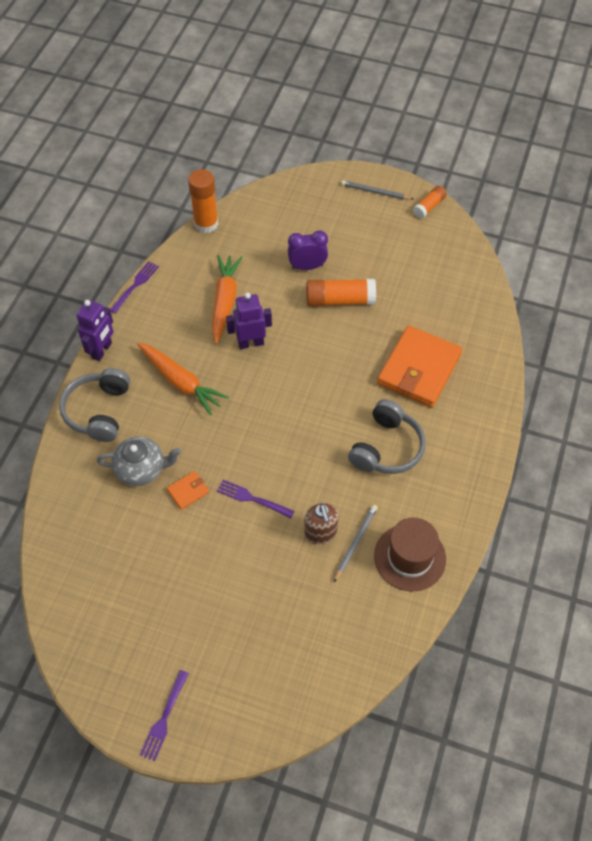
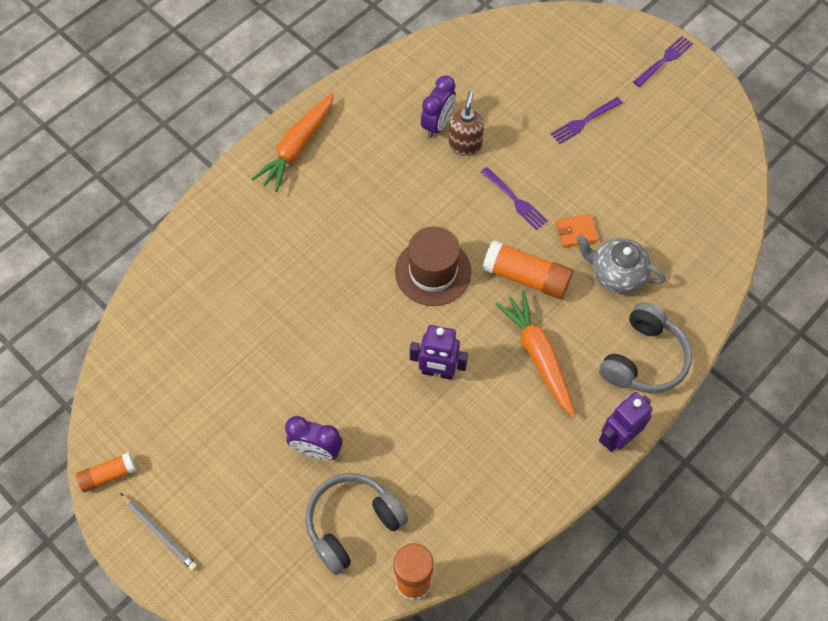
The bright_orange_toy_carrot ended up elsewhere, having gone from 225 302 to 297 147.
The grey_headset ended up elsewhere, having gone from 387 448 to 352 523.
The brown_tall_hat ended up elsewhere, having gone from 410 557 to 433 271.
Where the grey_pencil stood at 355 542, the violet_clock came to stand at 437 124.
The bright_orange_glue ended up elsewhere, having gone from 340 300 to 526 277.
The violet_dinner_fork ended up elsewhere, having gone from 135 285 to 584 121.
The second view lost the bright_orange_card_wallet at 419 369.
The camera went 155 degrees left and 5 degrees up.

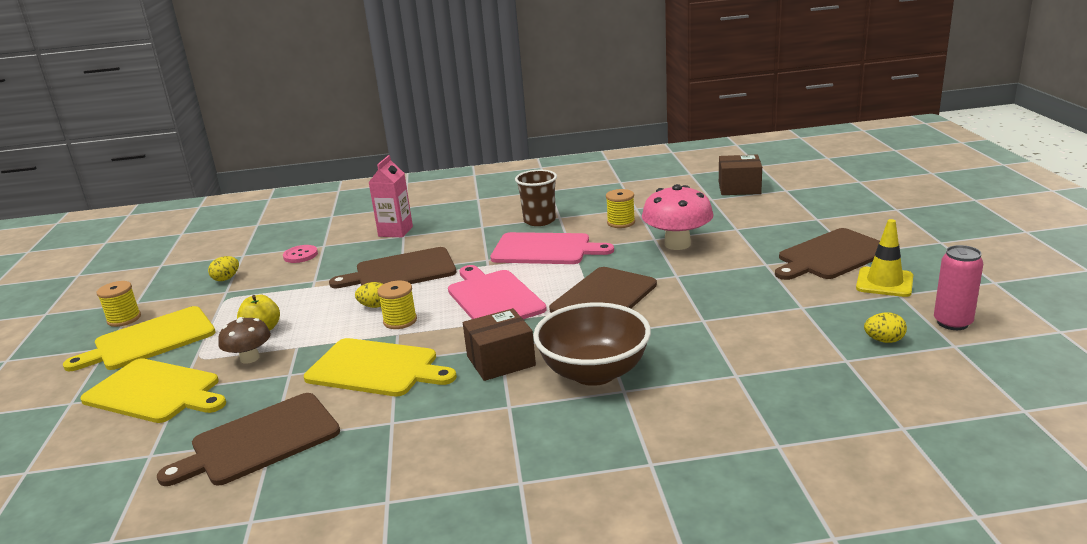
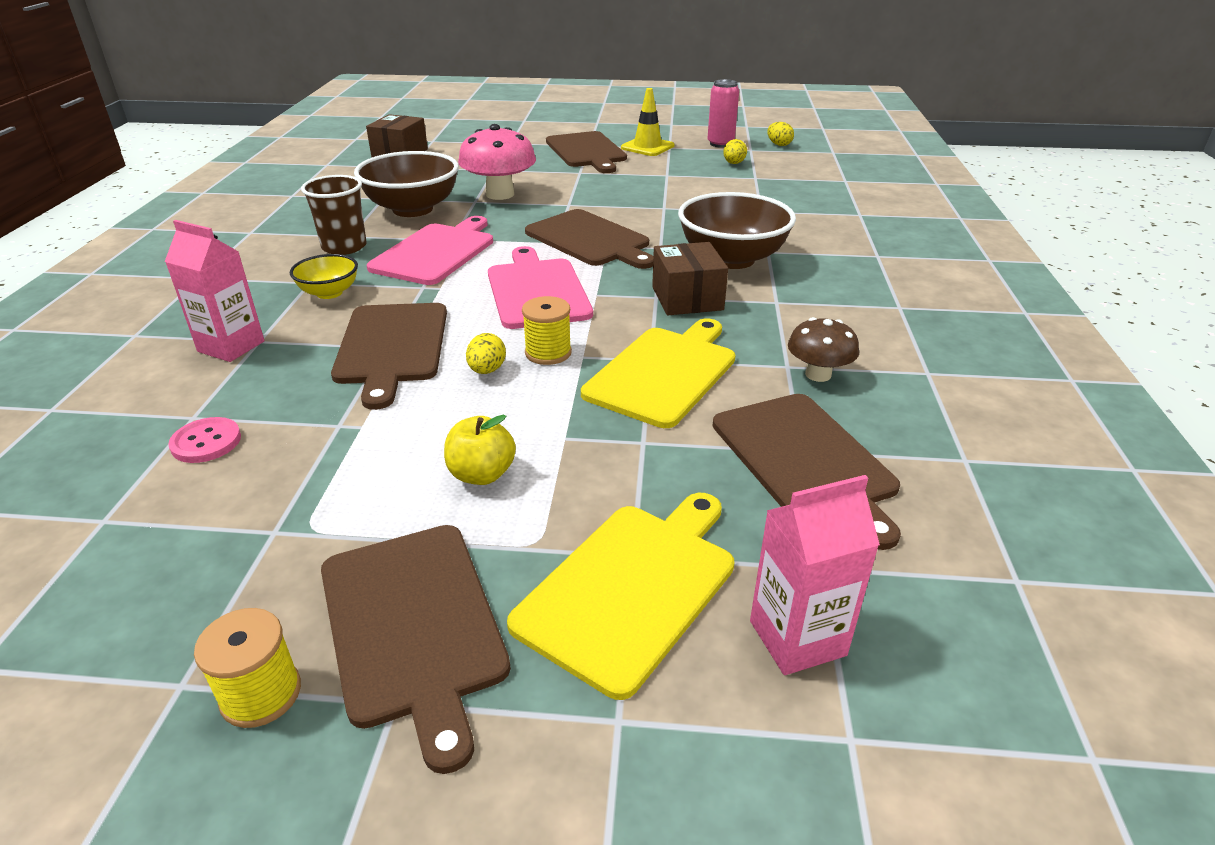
The second view gained the golden_serving_bowl at 329 293.
What was the golden_bread_board at 150 340 turned into the brown_bread_board at 413 625.
Where the golden_spool stood at 621 222, the brown_serving_bowl came to stand at 413 209.
The rosy_bread_board at 493 298 ended up facing another way, 90 degrees clockwise from before.
The second view gained the rosy_juice_carton at 797 638.
The golden_toy_egg ended up elsewhere, having gone from 226 278 to 779 144.
The brown_toadstool ended up elsewhere, having gone from 249 358 to 818 374.
The camera went 80 degrees left and 10 degrees up.

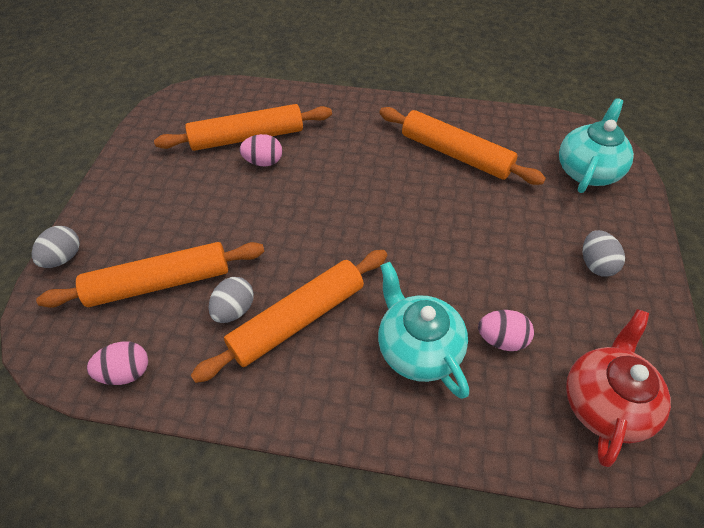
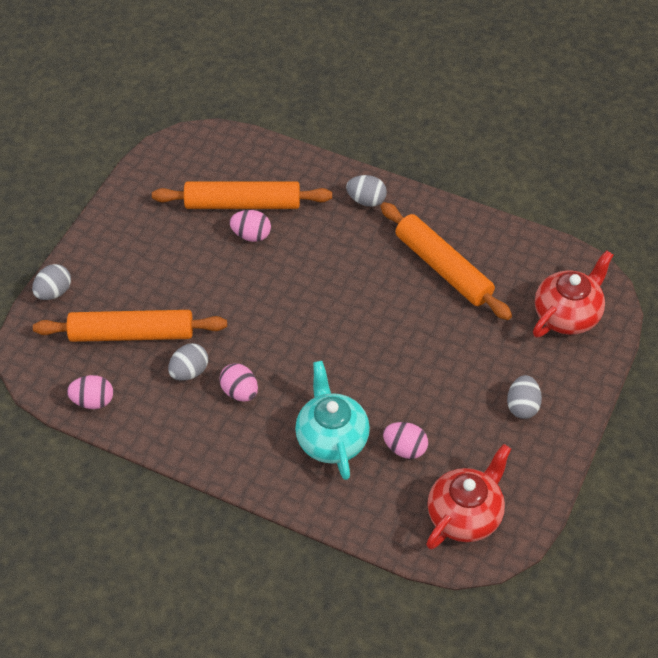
Where the bright_orange_pastry_roller stood at 297 319, the rosy_toy_egg came to stand at 240 392.
The second view gained the grey_toy_egg at 366 200.
What was the teal_china_teapot at 587 170 turned into the crimson_china_teapot at 567 315.
The camera went 15 degrees right and 0 degrees up.

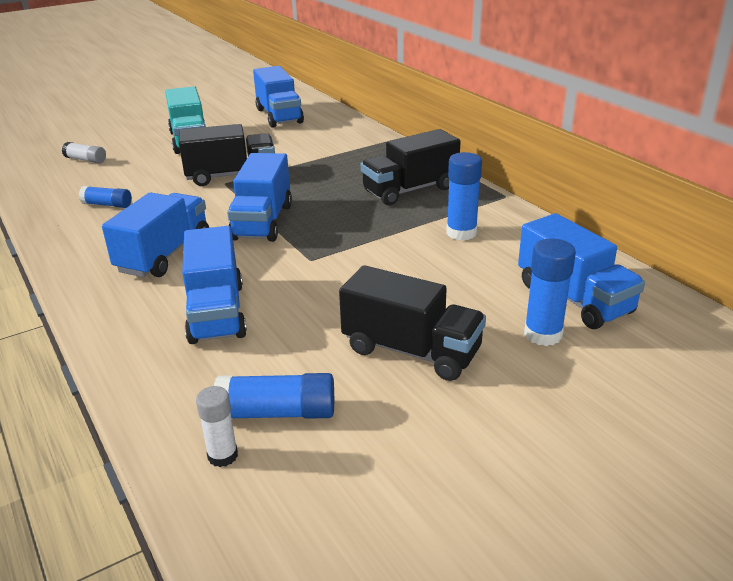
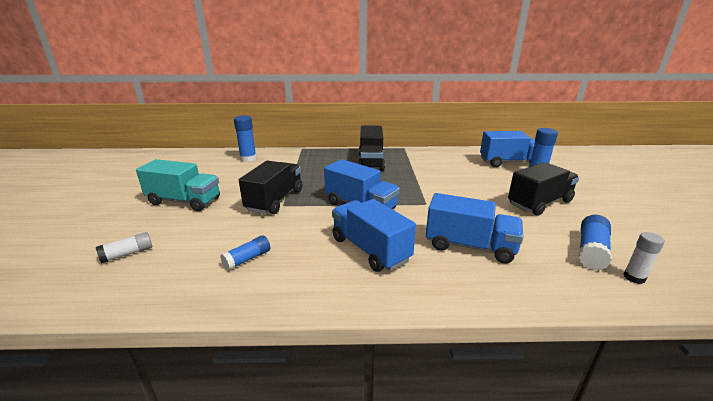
The blue_glue ended up elsewhere, having gone from 461 233 to 248 158.
The second view lost the blue_lorry at 279 116.
The camera went 60 degrees left and 5 degrees down.

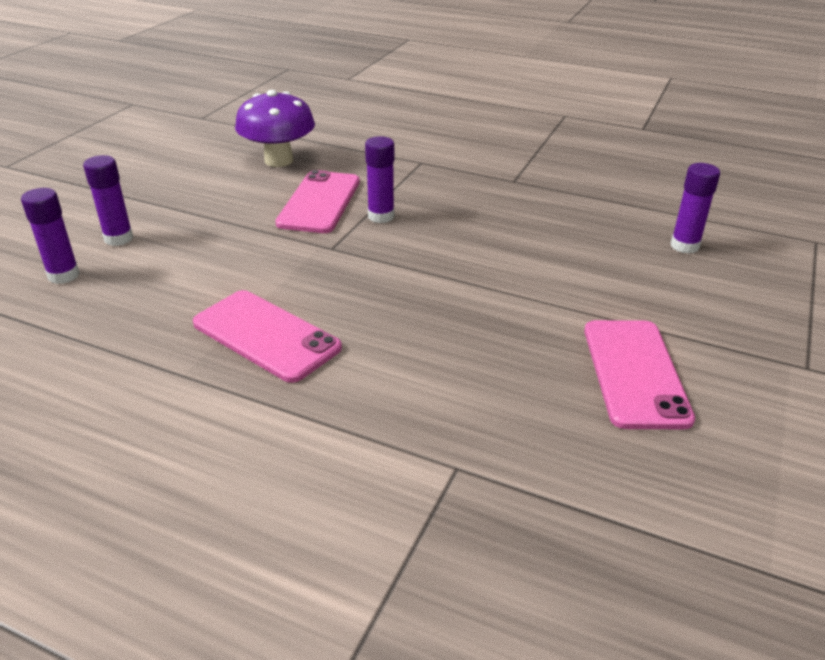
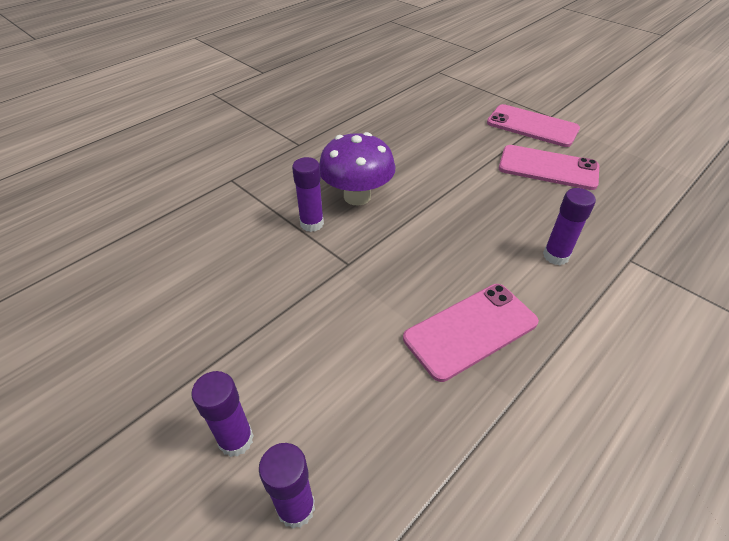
The violet_toadstool ended up elsewhere, having gone from 279 160 to 357 196.
The rosy_smartphone ended up elsewhere, having gone from 319 202 to 532 126.
The violet_glue ended up elsewhere, having gone from 684 246 to 555 256.
The camera went 70 degrees left and 10 degrees up.

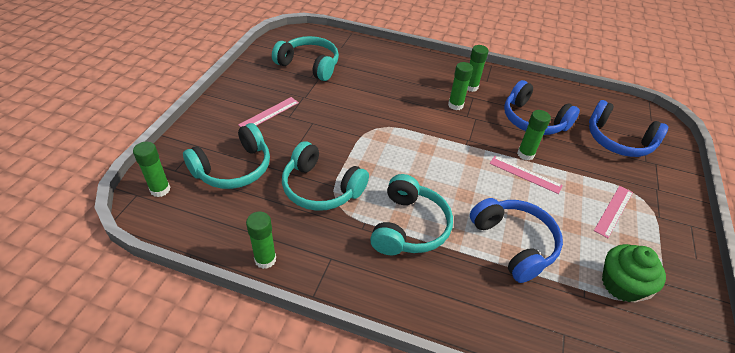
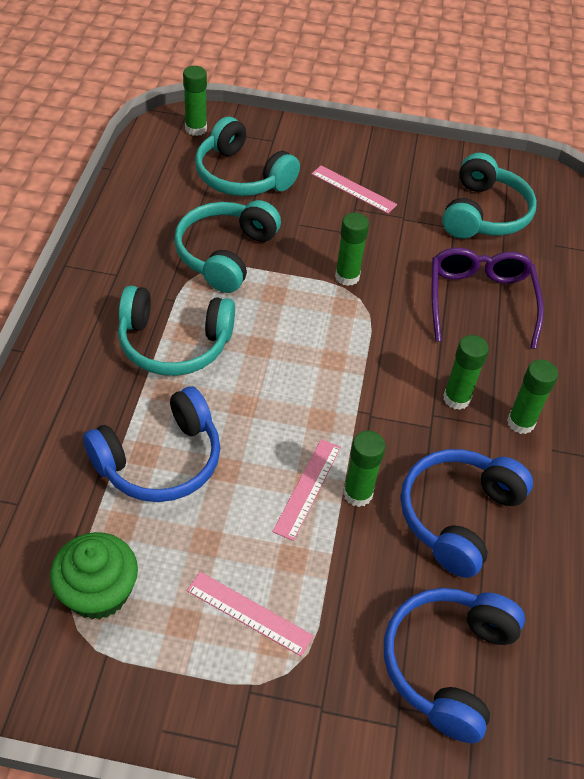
The green_glue ended up elsewhere, having gone from 265 259 to 347 277.
The second view gained the violet_spectacles at 480 301.
The camera went 80 degrees right and 5 degrees up.

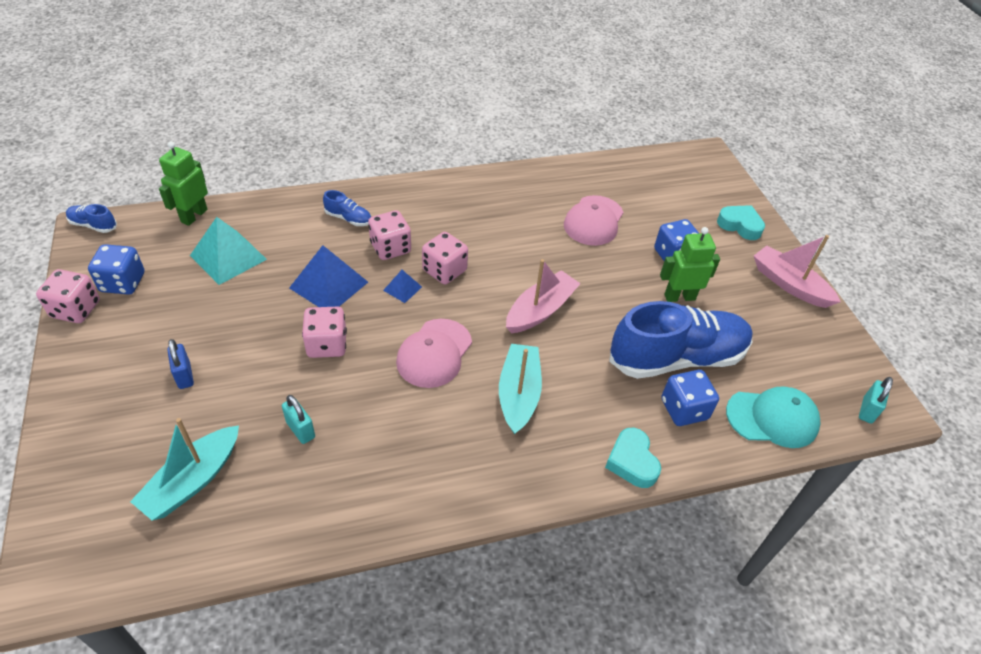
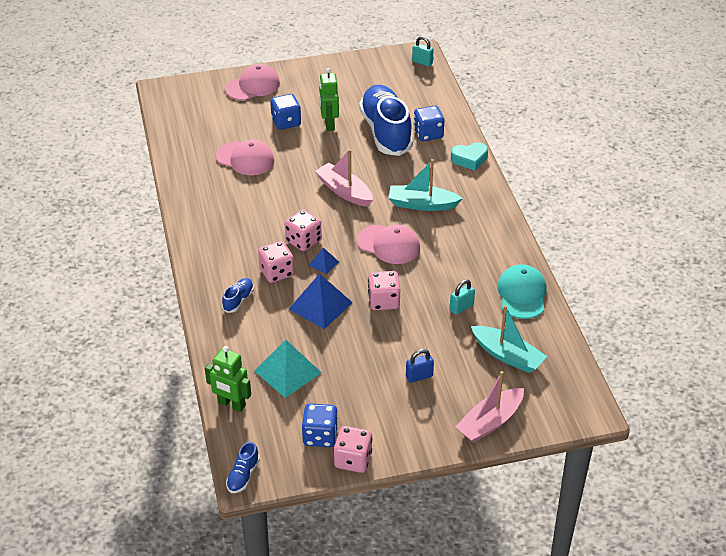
Where the teal_heart stood at 740 225, the rosy_peaked_cap came to stand at 253 86.
The rosy_boat ended up elsewhere, having gone from 789 284 to 490 422.
The teal_peaked_cap ended up elsewhere, having gone from 772 418 to 522 294.
The camera went 85 degrees left and 5 degrees down.

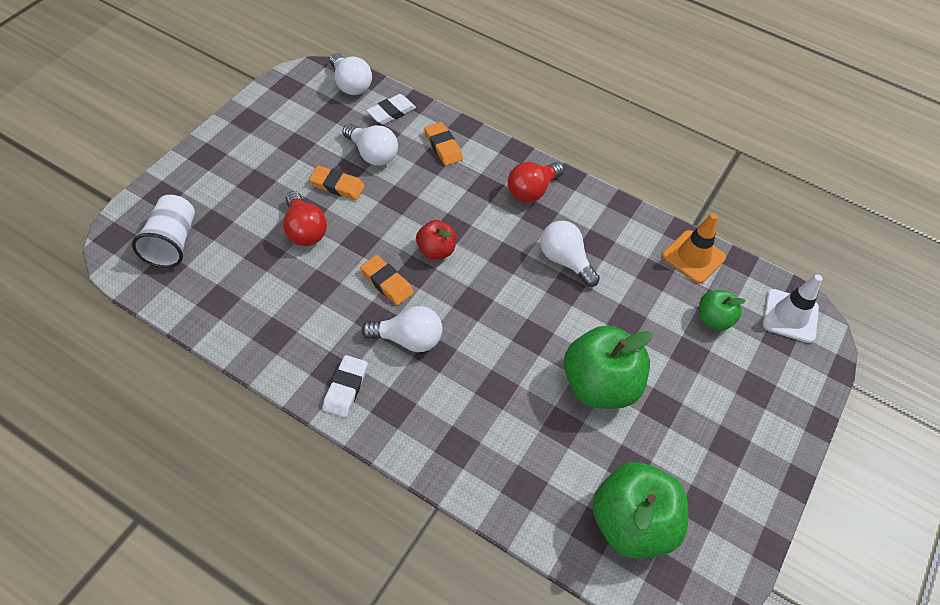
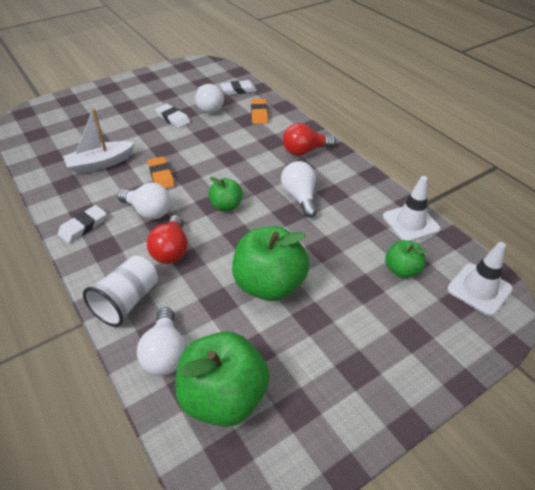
The second view gained the pure_white_boat at 100 164.
The pure_white_beaker ended up elsewhere, having gone from 172 243 to 127 301.
The pure_white_bulb ended up elsewhere, having gone from 350 85 to 165 353.
The crimson_bulb ended up elsewhere, having gone from 304 230 to 171 250.
What was the bright_orange_eraser at 337 185 turned into the pure_white_eraser at 173 118.
The second view gained the green_toy_apple at 226 206.
What was the bright_orange_traffic_cone at 693 257 turned into the pure_white_traffic_cone at 410 223.
The second view lost the crimson_toy_apple at 436 250.
The camera went 30 degrees right and 10 degrees down.

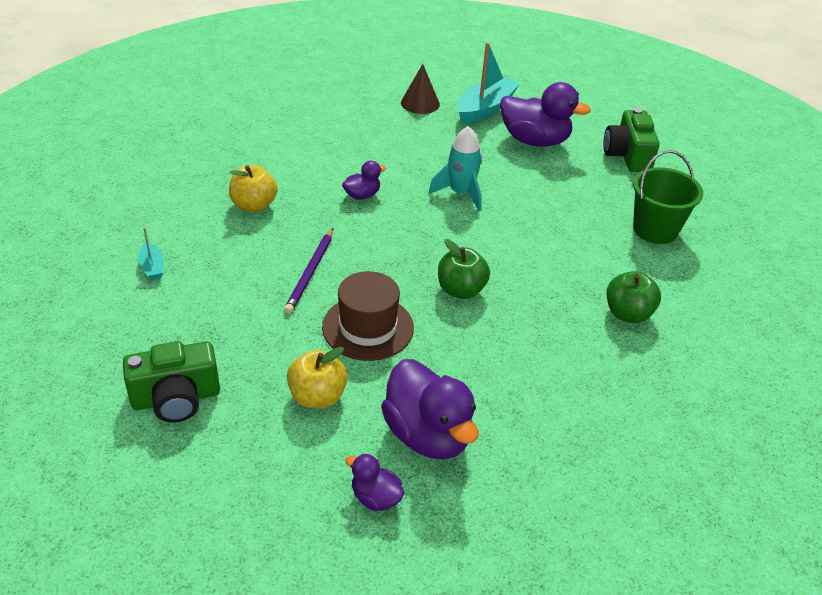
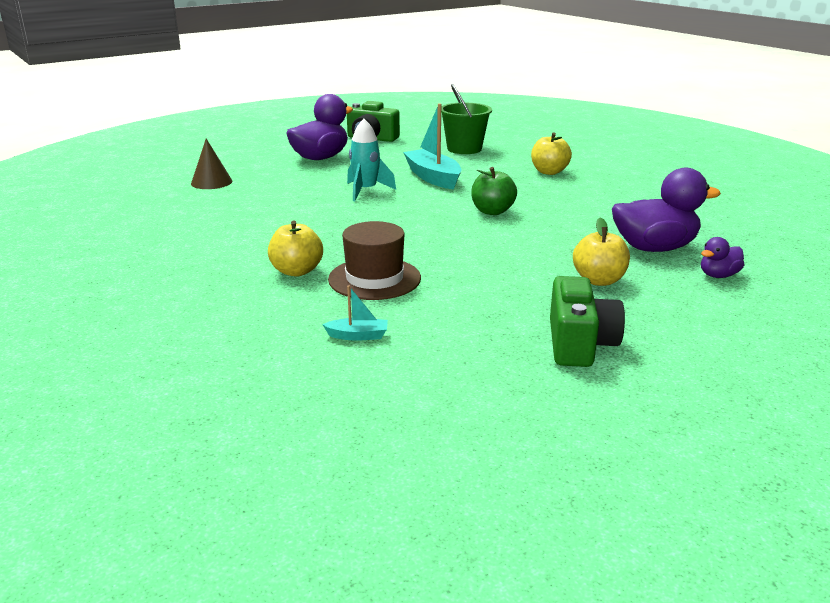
The brown_tall_hat ended up elsewhere, having gone from 368 327 to 374 279.
The teal_boat ended up elsewhere, having gone from 485 109 to 433 177.
What was the green_toy_apple at 628 314 turned into the golden_toy_apple at 549 172.
The second view lost the violet_pencil at 310 272.
The second view lost the violet_toy_duck at 362 195.
The camera went 65 degrees left and 15 degrees down.

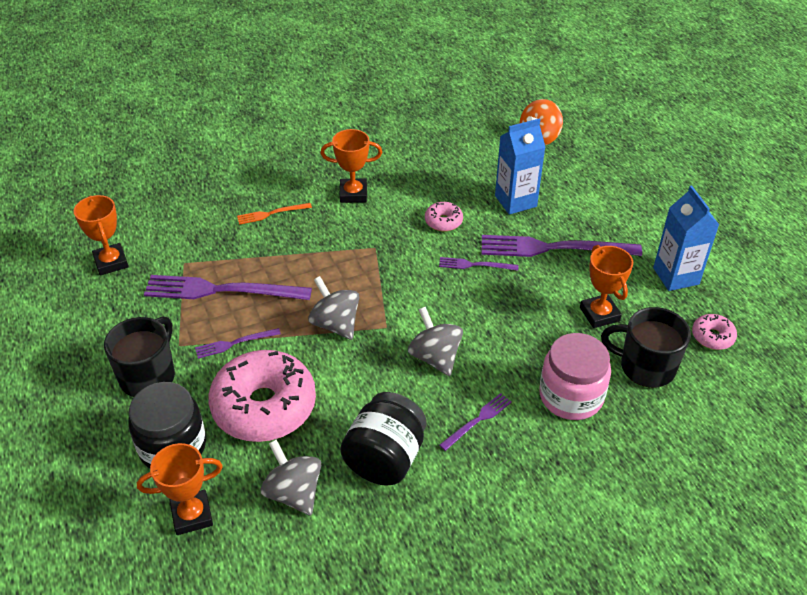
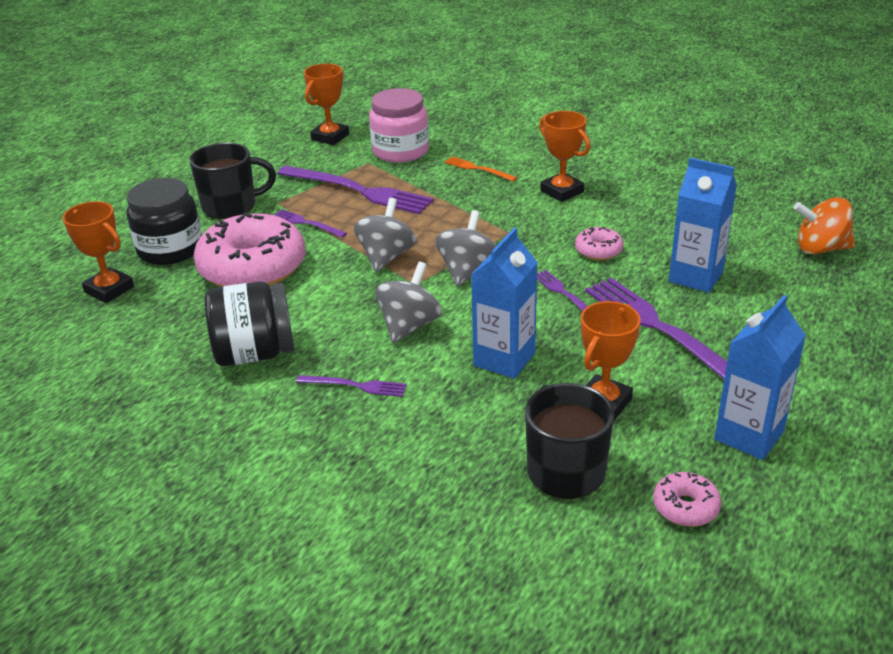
The violet_dinner_fork at 221 290 ended up facing another way, 150 degrees clockwise from before.
The rosy_preserve_jar ended up elsewhere, having gone from 571 396 to 400 151.
The grey_whirligig ended up elsewhere, having gone from 294 493 to 467 271.
The second view gained the blue_juice_carton at 504 359.
The camera went 55 degrees right and 10 degrees down.

